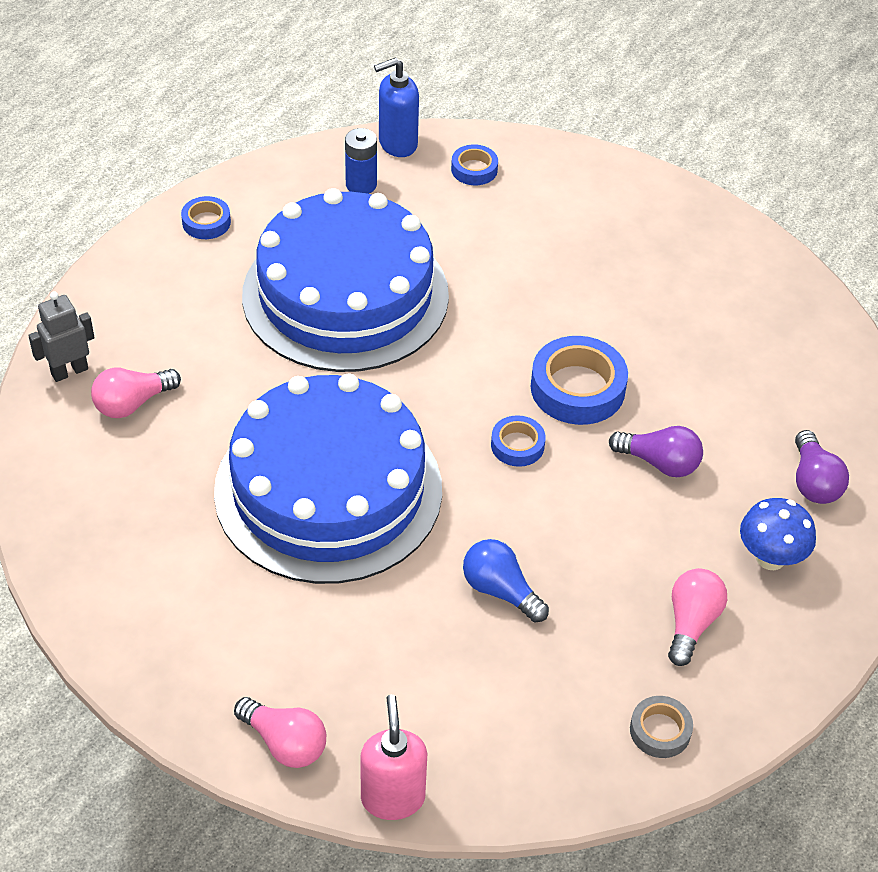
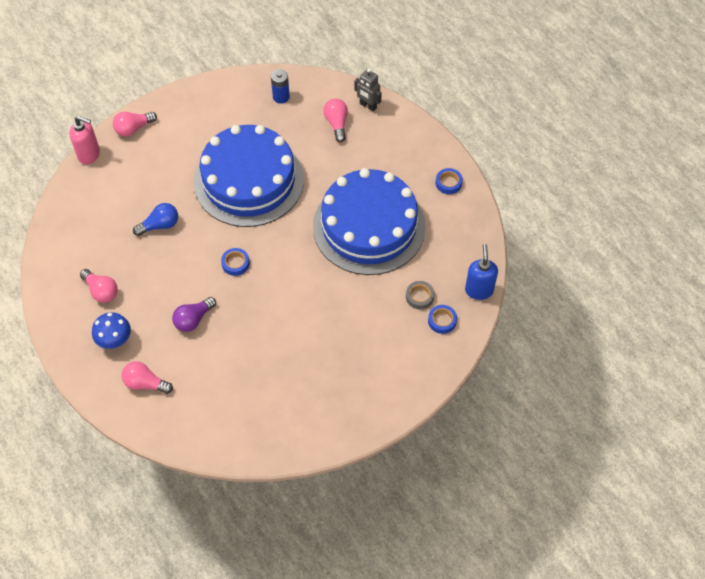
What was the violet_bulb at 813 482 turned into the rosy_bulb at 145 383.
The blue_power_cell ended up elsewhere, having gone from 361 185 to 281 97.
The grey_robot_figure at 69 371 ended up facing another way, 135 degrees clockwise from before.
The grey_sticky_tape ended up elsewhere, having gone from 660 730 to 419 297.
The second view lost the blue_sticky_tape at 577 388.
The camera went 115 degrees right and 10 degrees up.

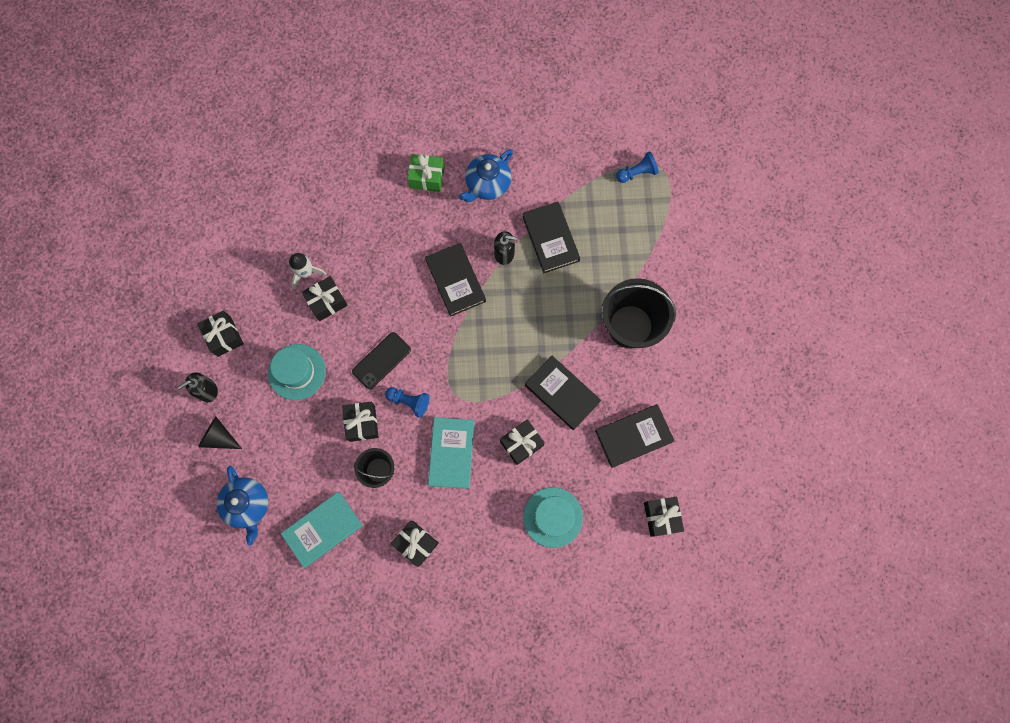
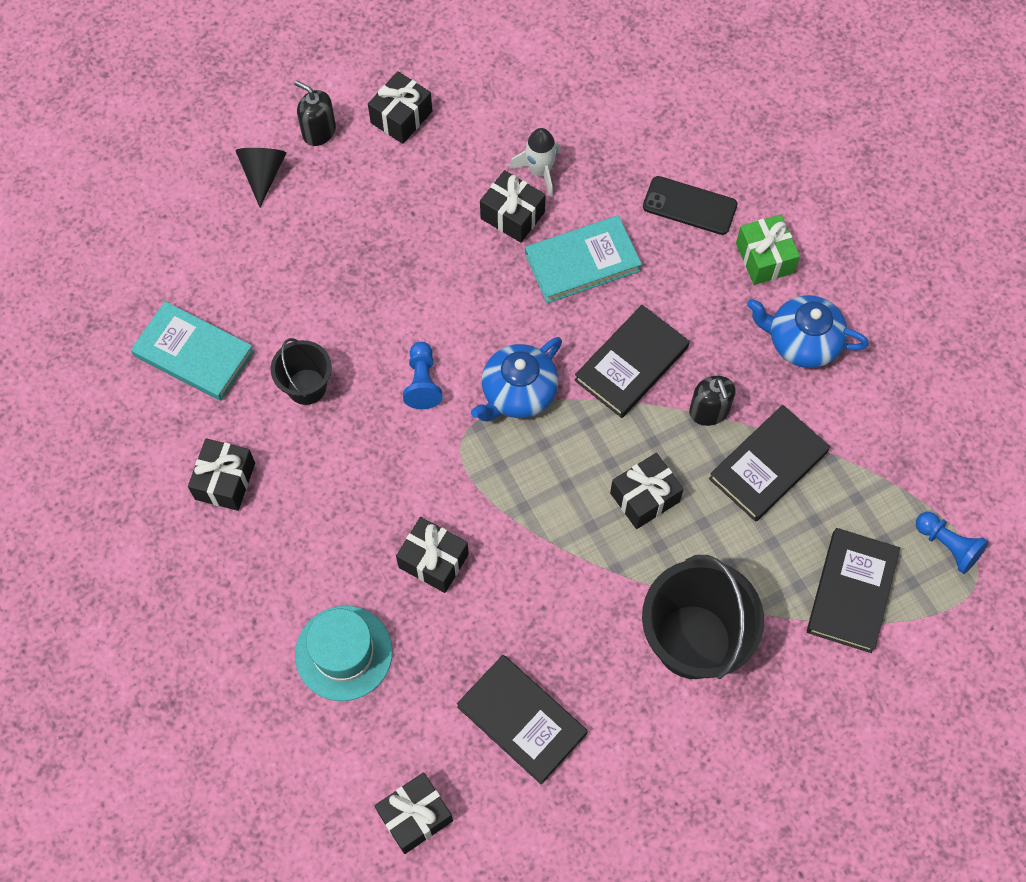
The blue_china_teapot ended up elsewhere, having gone from 248 505 to 518 393.
The teal_hardcover ended up elsewhere, having gone from 451 453 to 582 262.
The black_gift ended up elsewhere, having gone from 362 423 to 644 497.
The black_smartphone ended up elsewhere, having gone from 381 360 to 689 206.
The black_hardcover ended up elsewhere, having gone from 562 393 to 851 592.
The second view lost the teal_tall_hat at 297 372.
The camera went 65 degrees right and 10 degrees down.

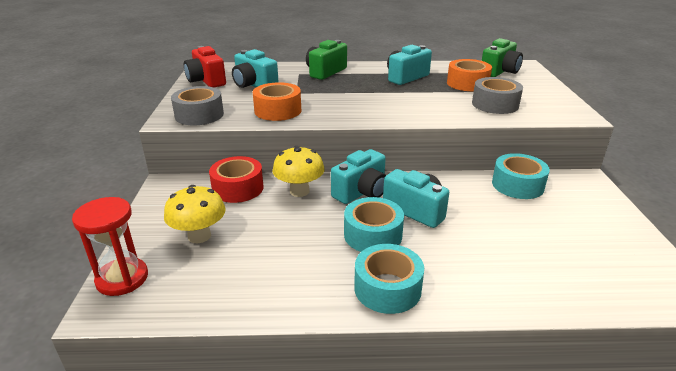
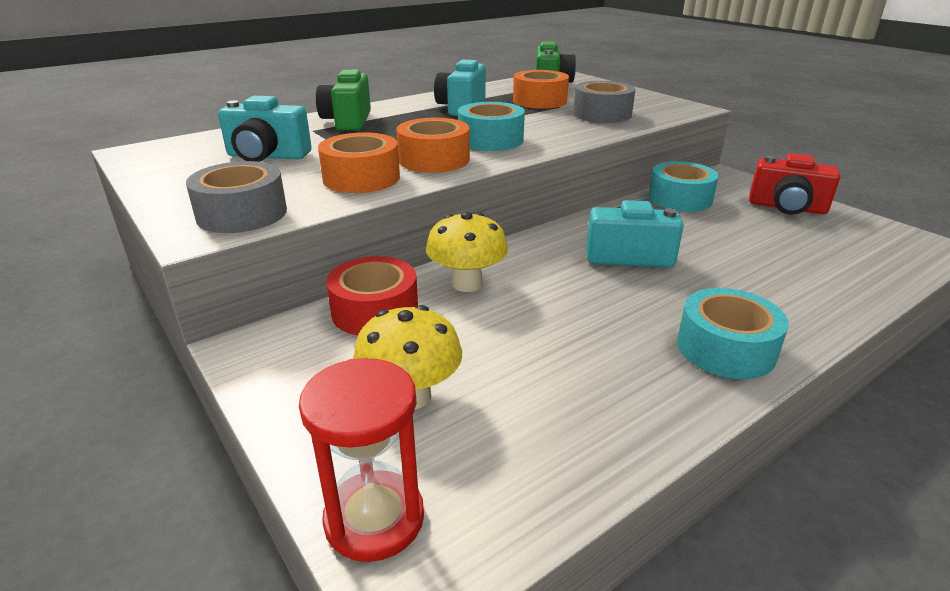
The second view gained the bright_orange_sticky_tape at 434 159.
The teal_sticky_tape ended up elsewhere, having gone from 373 235 to 490 140.
The crimson_camera ended up elsewhere, having gone from 206 81 to 787 207.
The second view lost the teal_camera at 361 192.
The camera went 35 degrees left and 0 degrees up.

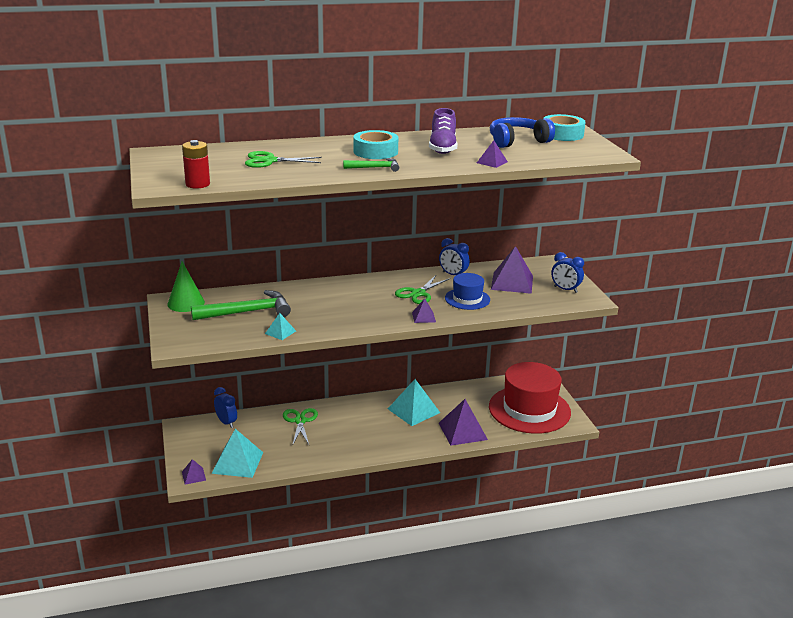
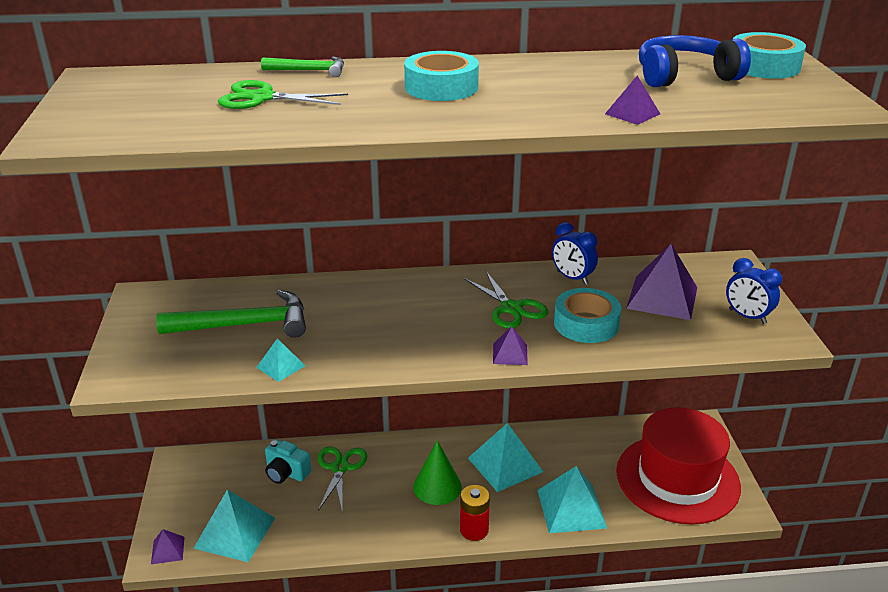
The green_carpenter's_hammer ended up elsewhere, having gone from 375 168 to 309 71.
The second view gained the teal_camera at 286 473.
The green_solid_cone ended up elsewhere, having gone from 186 303 to 437 487.
The crimson_power_cell ended up elsewhere, having gone from 197 184 to 474 530.
The green_scissors at 418 293 ended up facing another way, 75 degrees counterclockwise from before.
What was the violet_pyramid_shape at 462 431 turned into the teal_pyramid_shape at 571 508.
Where the blue_tall_hat stood at 467 299, the teal_sticky_tape came to stand at 586 324.
The second view lost the blue_clock at 226 422.
The second view lost the violet_shoe at 442 148.
The camera went 10 degrees right and 5 degrees up.

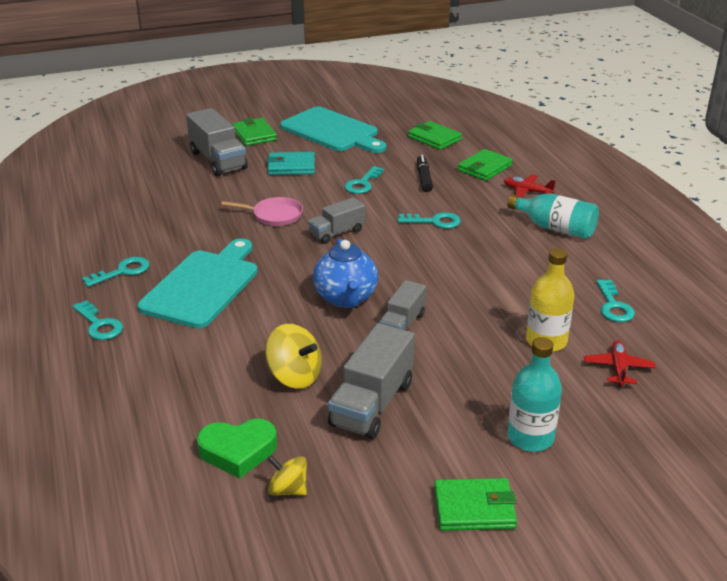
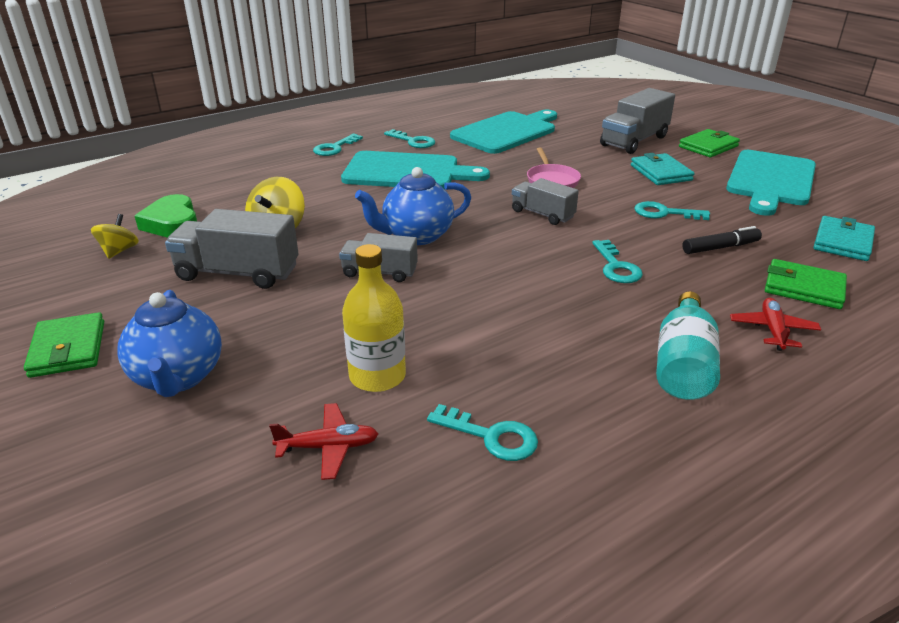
Where the teal_drink_bottle stood at 530 437, the blue_china_teapot came to stand at 178 377.
The teal_door_key at 613 306 ended up facing another way, 135 degrees counterclockwise from before.
The second view gained the teal_bread_board at 506 132.
What was the green_card_wallet at 434 138 turned into the teal_card_wallet at 842 242.
The camera went 75 degrees right and 0 degrees up.

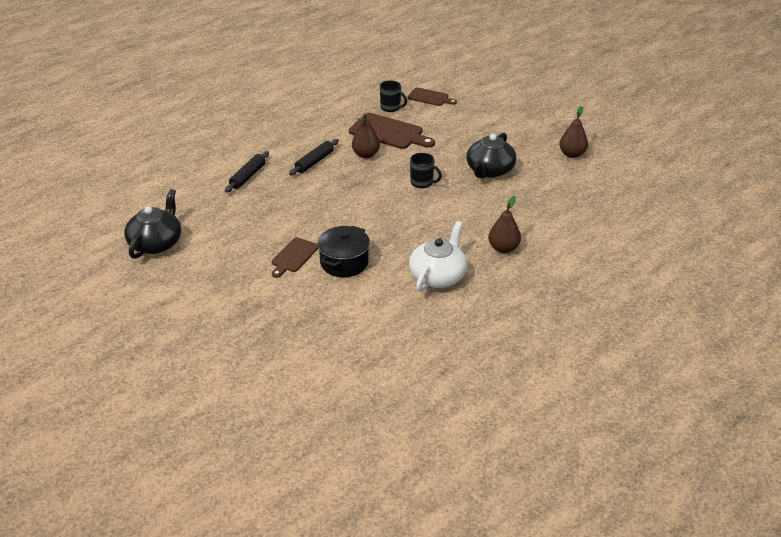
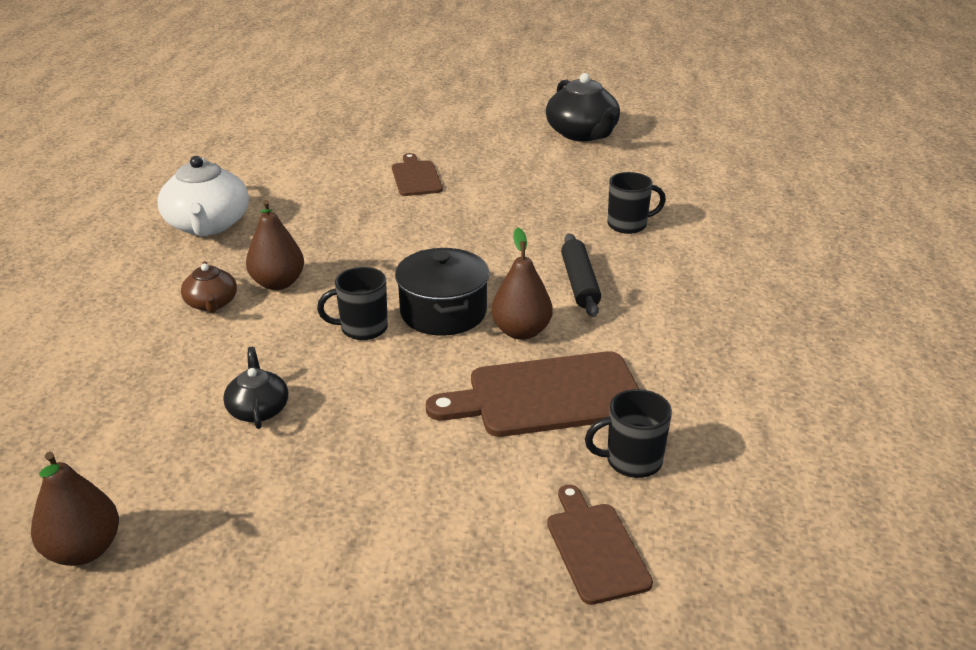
The second view gained the brown_china_teapot at 211 303.
The size of the black_china_teapot at 489 170 changed by a factor of 0.54.
The brown_toy_pear ended up elsewhere, having gone from 503 248 to 278 283.
The black_cooking_pot ended up elsewhere, having gone from 344 262 to 443 312.
The brown_bread_board at 430 97 ended up facing another way, 90 degrees clockwise from before.
Where the black_pastry_roller stood at 248 176, the black_mug came to stand at 628 225.
The camera went 140 degrees right and 5 degrees down.

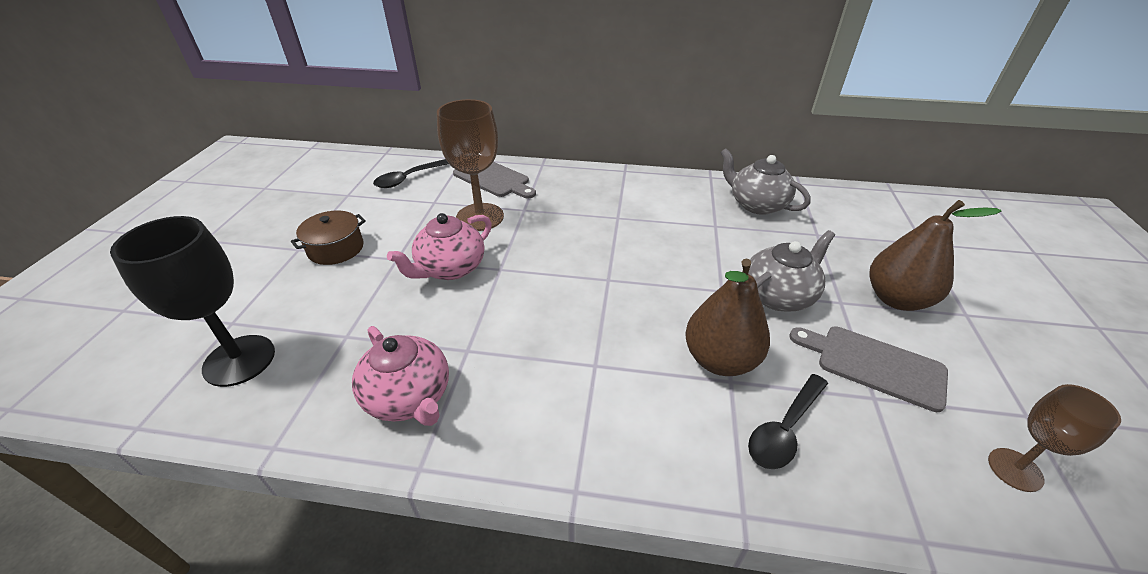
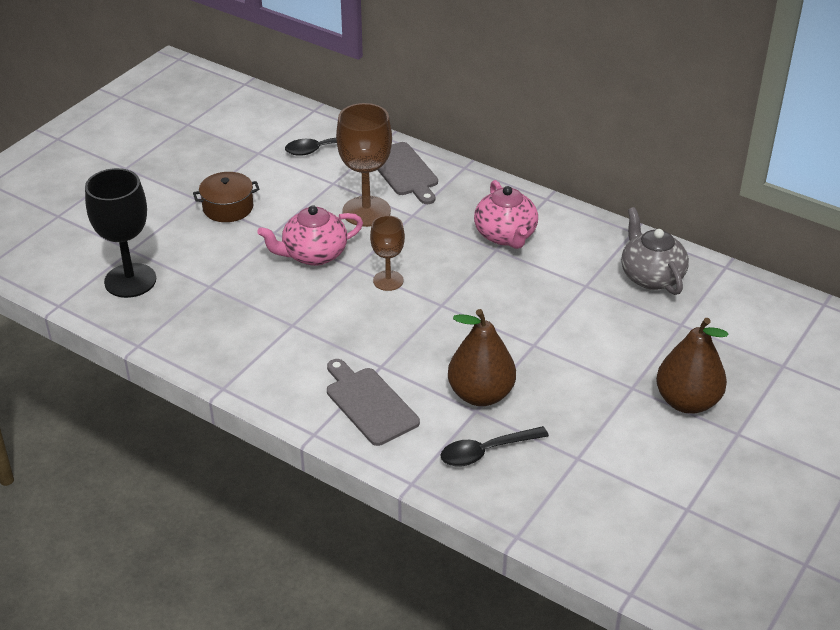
The grey_bread_board ended up elsewhere, having gone from 874 365 to 369 403.
The brown_goblet ended up elsewhere, having gone from 1015 469 to 388 280.
The rosy_china_teapot ended up elsewhere, having gone from 409 397 to 505 235.
The second view lost the grey_china_teapot at 778 296.
The camera went 25 degrees right and 0 degrees up.

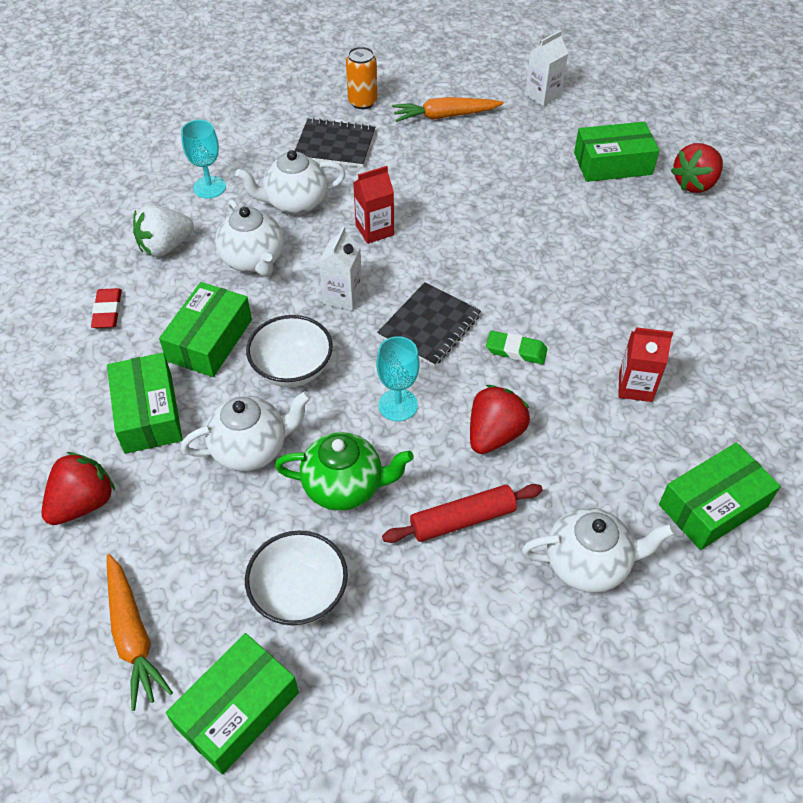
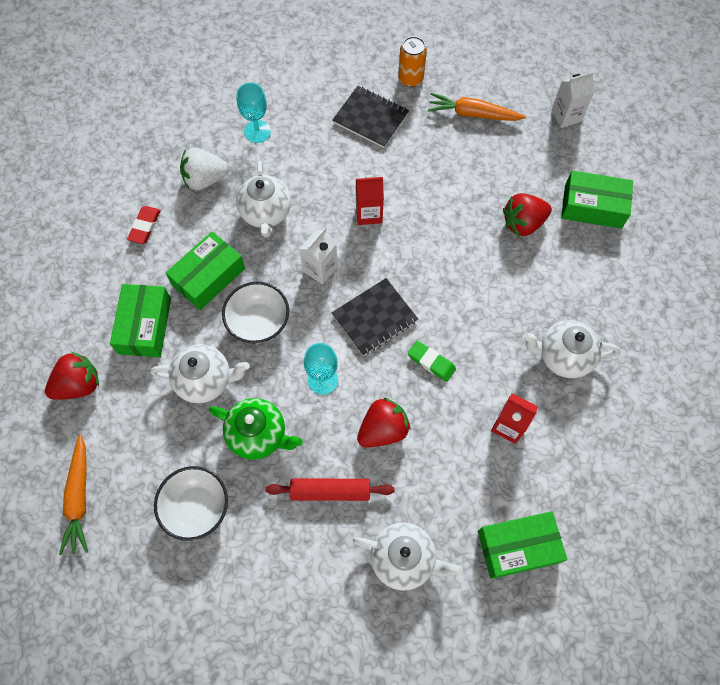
The crimson_toy_strawberry ended up elsewhere, having gone from 694 184 to 523 223.
The pure_white_china_teapot ended up elsewhere, having gone from 295 203 to 563 356.
The second view lost the green_box at 237 710.
The camera went 20 degrees right and 15 degrees up.

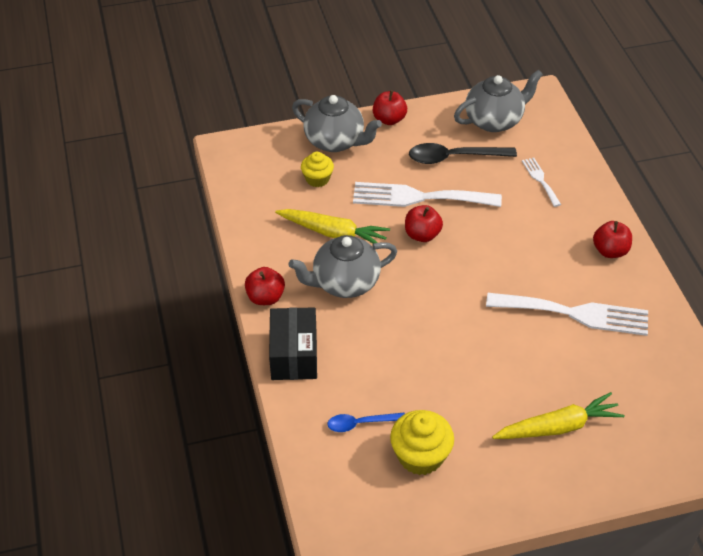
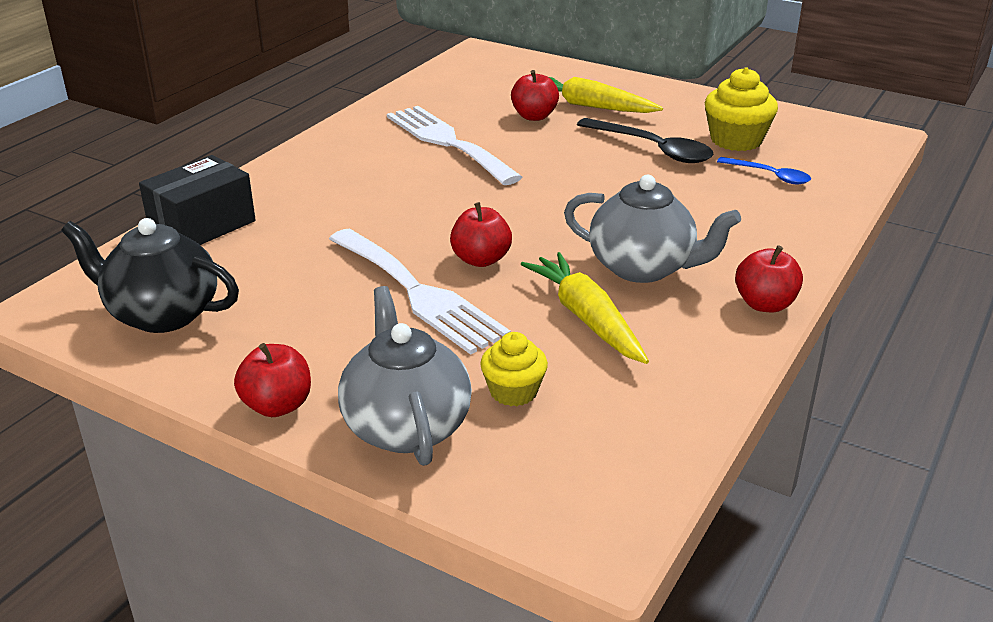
What was the grey_china_teapot at 494 120 turned into the black_china_teapot at 162 314.
The black_box ended up elsewhere, having gone from 294 355 to 202 226.
The crimson_toy_apple ended up elsewhere, having gone from 610 251 to 534 116.
The black_spoon ended up elsewhere, having gone from 454 157 to 652 149.
The second view lost the pure_white_dinner_fork at 540 180.
The camera went 135 degrees left and 15 degrees down.

